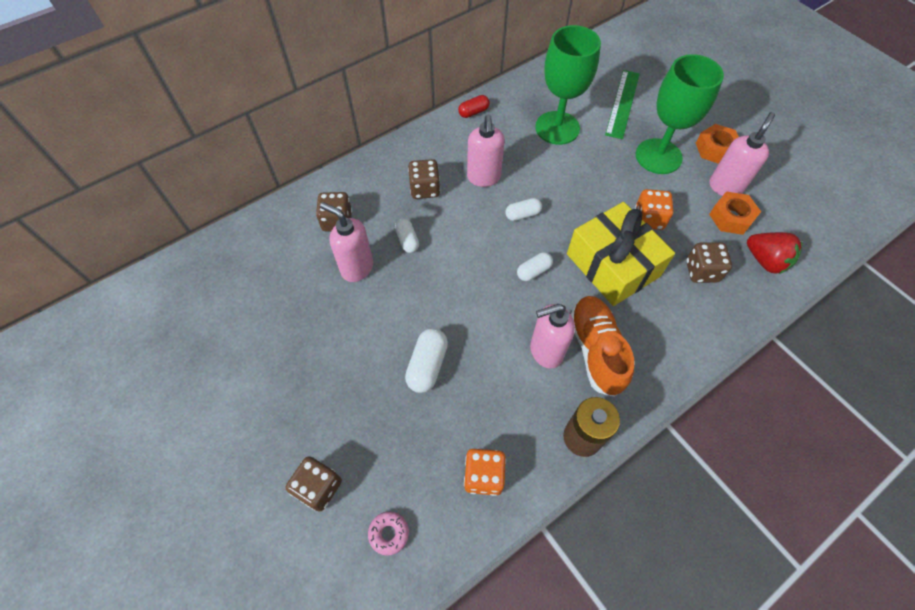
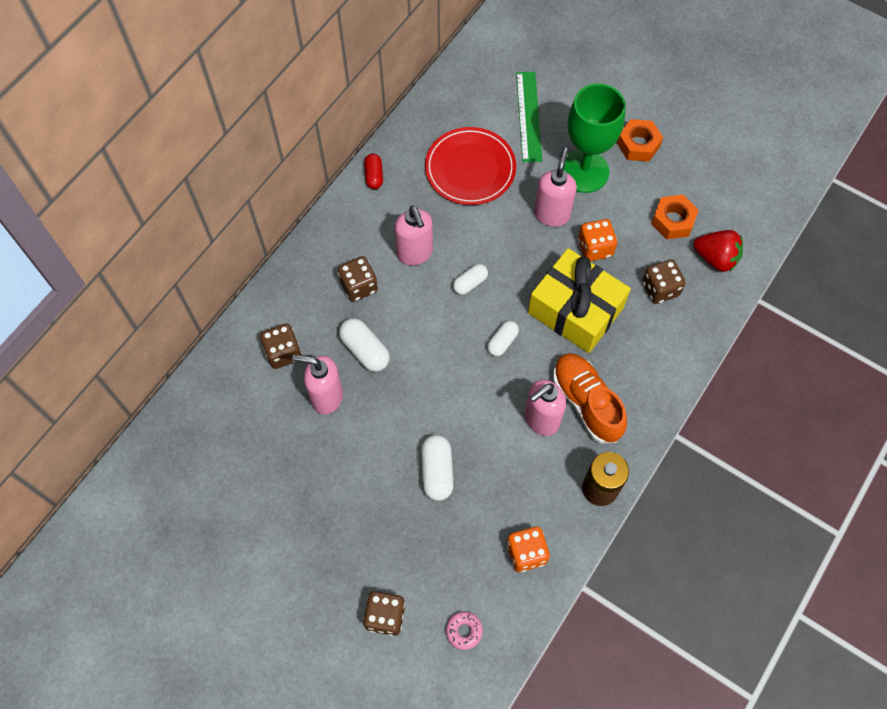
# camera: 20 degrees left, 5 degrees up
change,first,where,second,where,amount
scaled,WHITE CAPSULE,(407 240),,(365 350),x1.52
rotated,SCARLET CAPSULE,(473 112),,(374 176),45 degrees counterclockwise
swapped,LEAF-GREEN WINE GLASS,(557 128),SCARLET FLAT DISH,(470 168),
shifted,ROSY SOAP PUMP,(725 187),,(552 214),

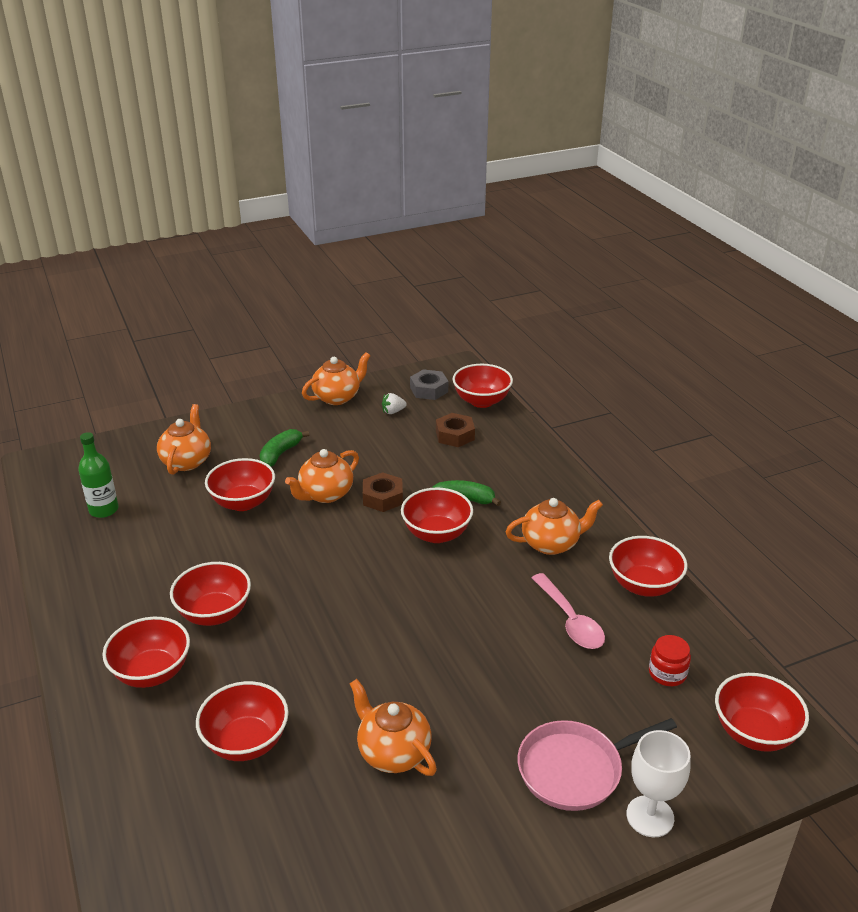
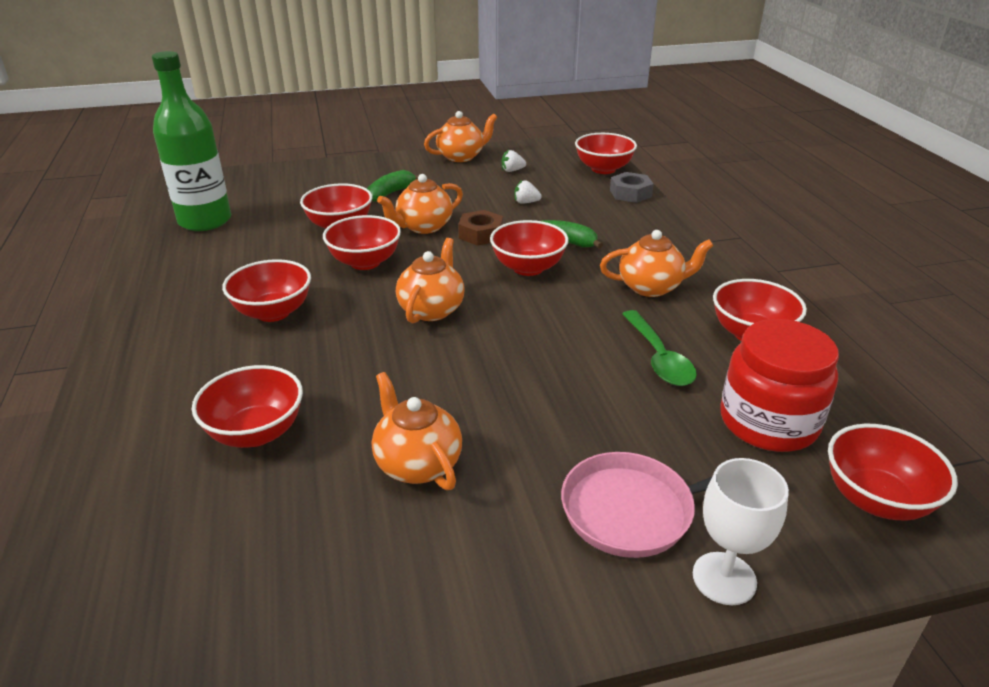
# camera: 10 degrees right, 0 degrees up
change,first,where,second,where,amount
scaled,LEAF-GREEN FLASK,(104 510),,(205 221),x1.80
shifted,SCARLET DEEP DISH,(152 672),,(365 262),
shifted,ORANGE CHINA TEAPOT,(187 461),,(432 309),
new,,,WHITE TOY STRAWBERRY,(526 202),
shifted,GRAY HEX NUT,(429 390),,(630 193),
repainted,ROSY TABLESPOON,(570 620),LEAF-GREEN TABLESPOON,(659 358),
scaled,SCARLET JAR,(667 673),,(768 422),x2.10
gone,DARK BROWN HEX NUT,(455 435),,,

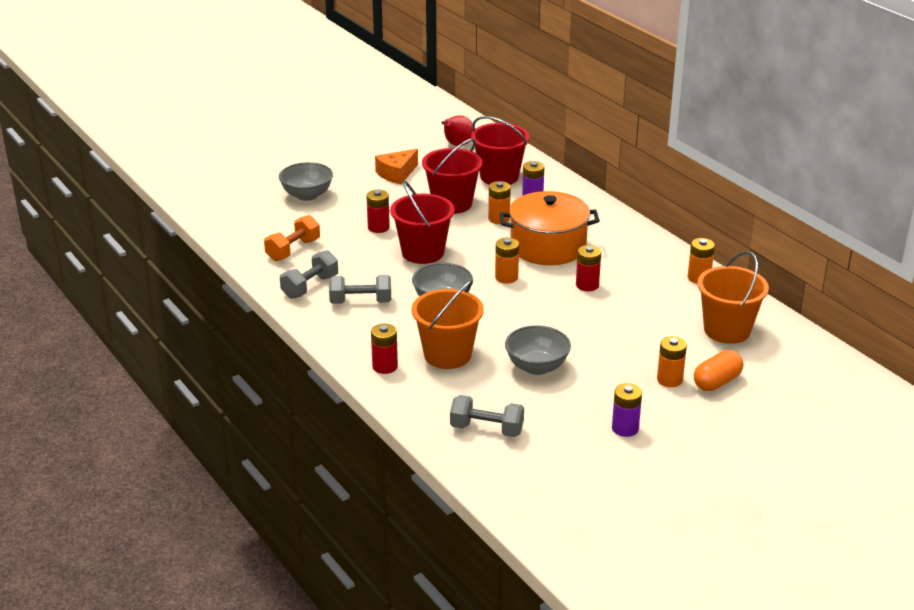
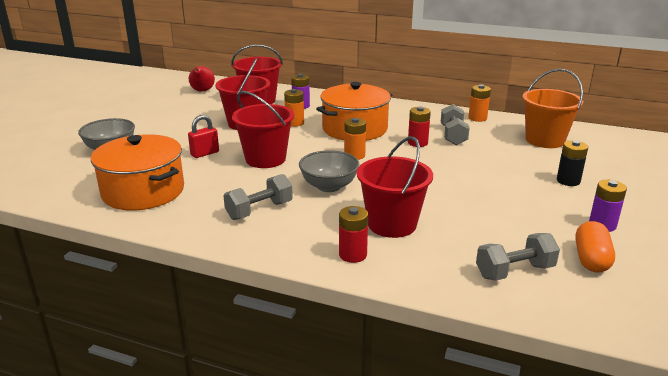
# camera: 35 degrees left, 5 degrees down
change,first,where,second,where,amount
swapped,ORANGE FREE WEIGHT,(293 250),ORANGE POT,(143 191),
swapped,SCARLET AA BATTERY,(378 227),SCARLET LOCK,(205 153),
repainted,ORANGE SAND BUCKET,(447 355),SCARLET SAND BUCKET,(392 224),
shifted,GRAY FREE WEIGHT,(310 287),,(453 135),
repainted,ORANGE AA BATTERY,(669 380),EBONY AA BATTERY,(568 181),
shifted,ORANGE CAPSULE,(717 382),,(591 259),
gone,ORANGE CHEESE,(397 174),,,
gone,GRAY DEEP DISH,(537 367),,,

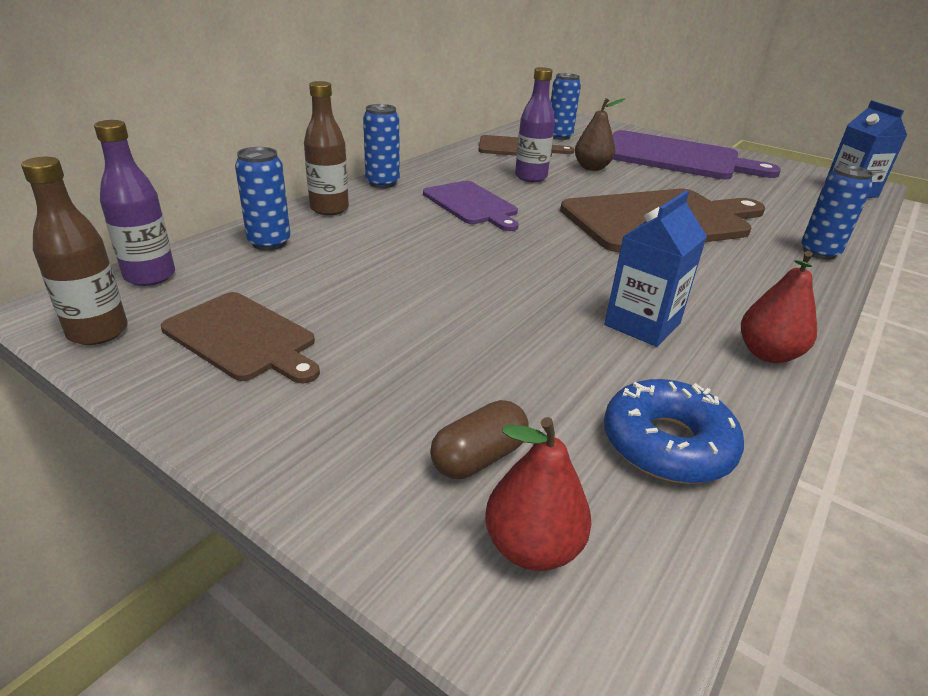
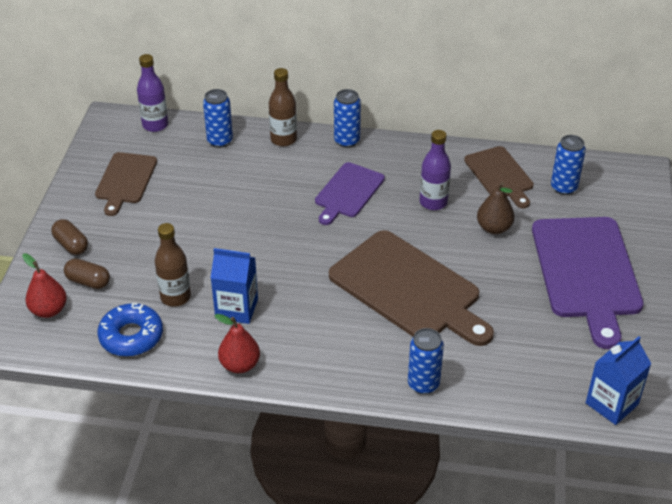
# camera: 65 degrees right, 10 degrees up
change,first,where,second,where,amount
new,,,DARK BROWN CAPSULE,(71 245),
shifted,DARK BROWN FLASK,(98 332),,(175 297),

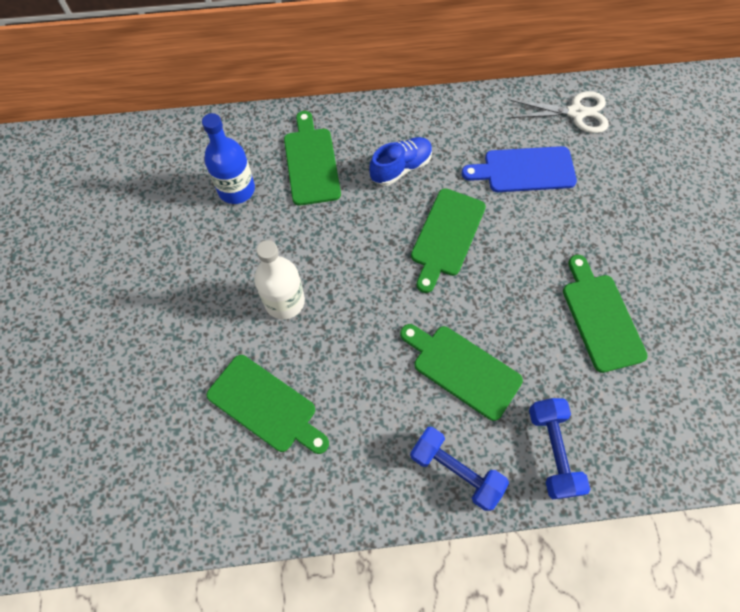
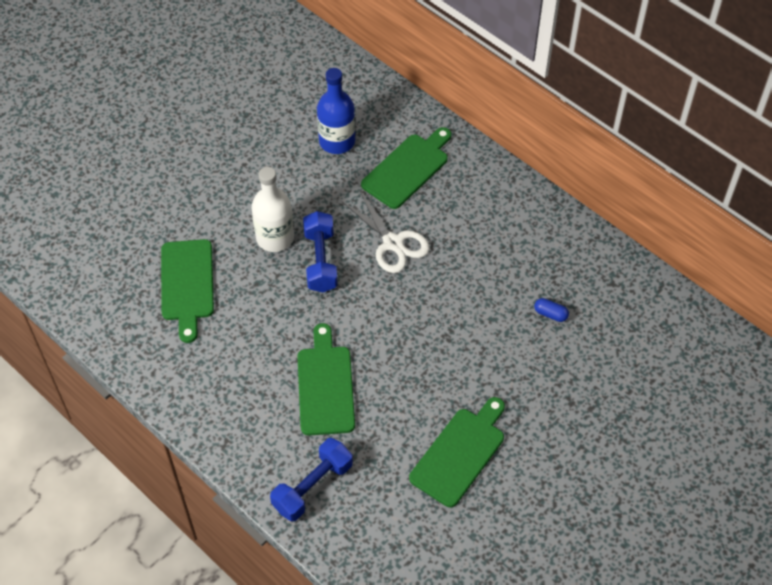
# camera: 50 degrees right, 10 degrees down
change,first,where,second,where,amount
shifted,ROYAL BLUE FREE WEIGHT,(455 471),,(320 261),
shifted,WHITE SHEARS,(576 113),,(393 243),
swapped,ROYAL BLUE CHOPPING BOARD,(524 170),ROYAL BLUE CAPSULE,(550 314),
gone,ROYAL BLUE SNEAKER,(401 168),,,
gone,LEAF-GREEN CHOPPING BOARD,(446 236),,,

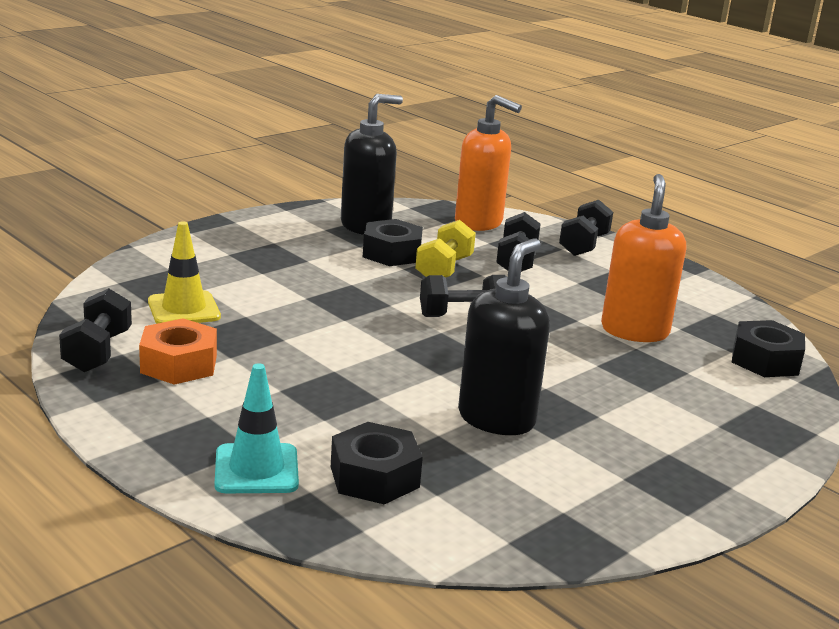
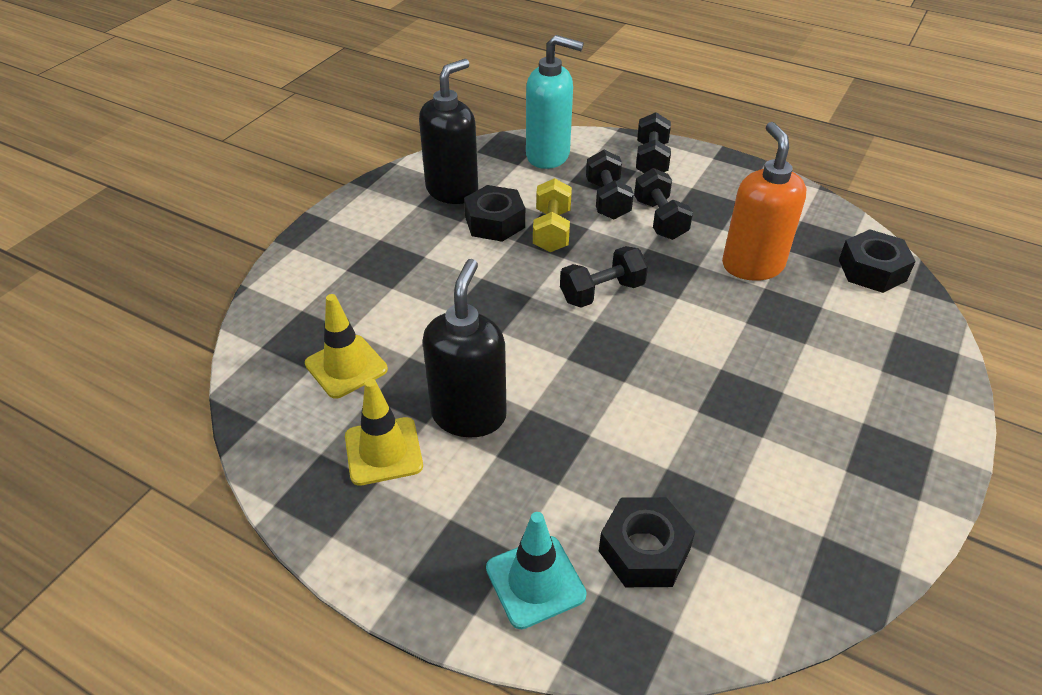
# camera: 15 degrees left, 20 degrees up
change,first,where,second,where,amount
swapped,ORANGE HEX NUT,(179 364),GOLDEN SAFETY CONE,(383 451),
shifted,EBONY SOAP PUMP,(496 419),,(469 415),
repainted,ORANGE SOAP PUMP,(479 223),TURQUOISE SOAP PUMP,(548 156),
shifted,EBONY FREE WEIGHT,(98 352),,(660 219),

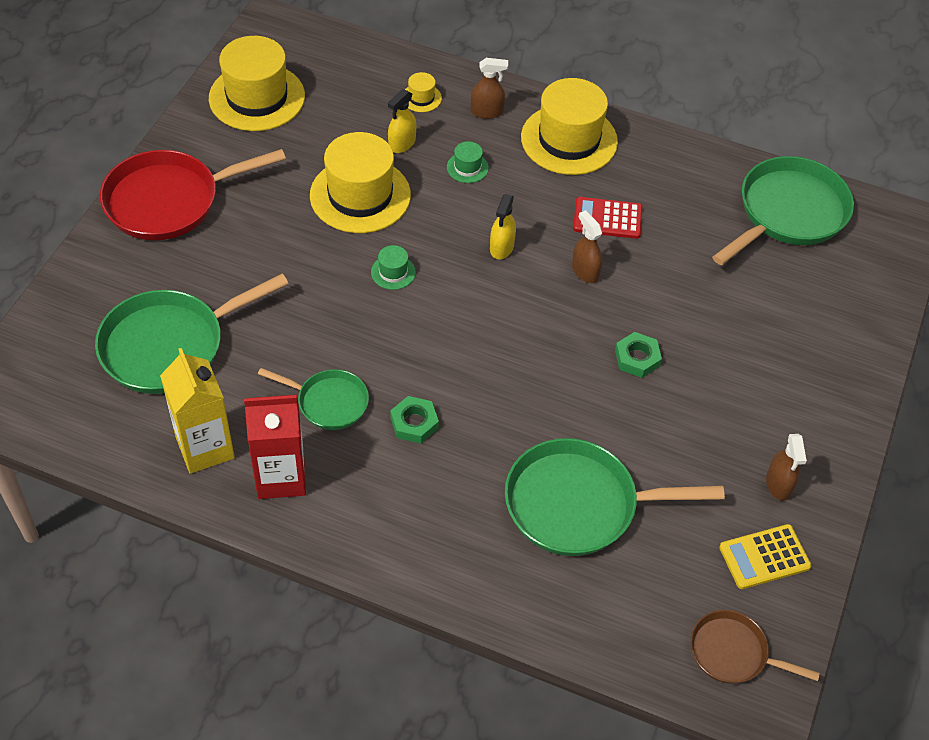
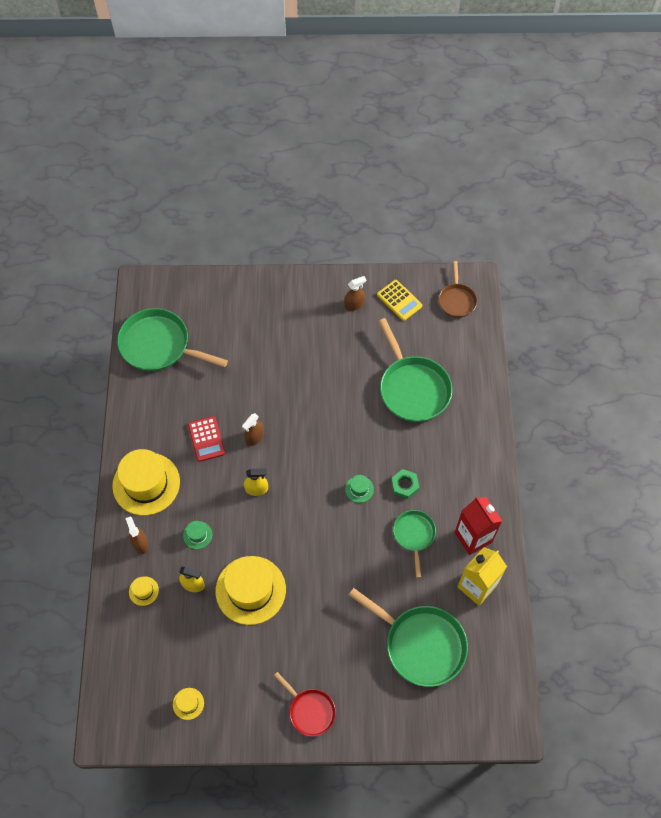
# camera: 110 degrees left, 10 degrees up
change,first,where,second,where,amount
scaled,GOLDEN TALL HAT,(257 97),,(188 703),x0.43
scaled,SCARLET SKILLET,(169 201),,(310 711),x0.56
shifted,LEAF-GREEN TALL HAT,(393 272),,(359 489),
gone,LEAF-GREEN HEX NUT,(637 358),,,

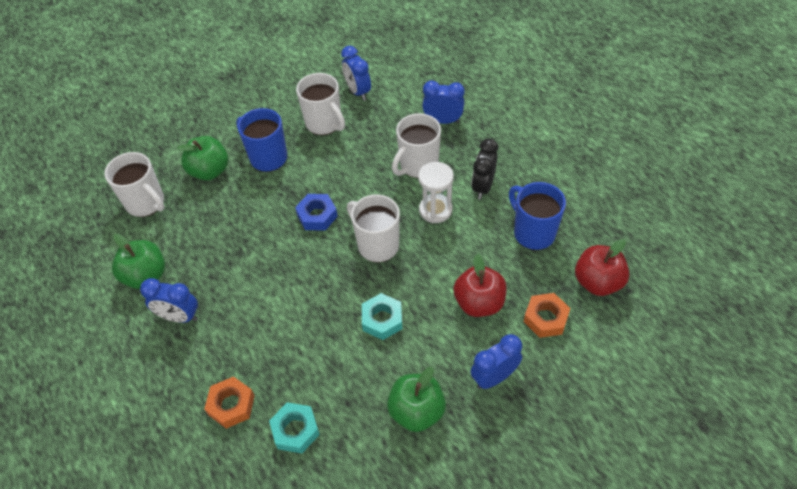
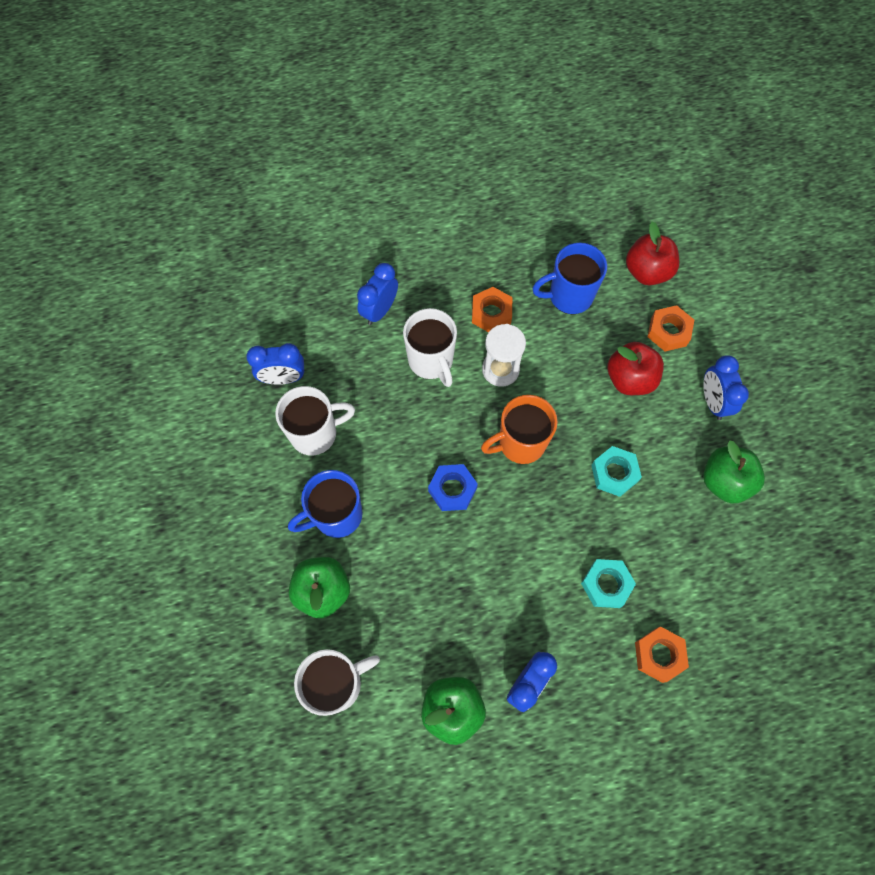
# camera: 70 degrees left, 15 degrees up
change,first,where,second,where,amount
swapped,EBONY CLOCK,(483 187),ORANGE HEX NUT,(491 313),
repainted,WHITE TEA MUG,(377 245),ORANGE TEA MUG,(520 443),
shifted,TURQUOISE HEX NUT,(295 430),,(606 585),

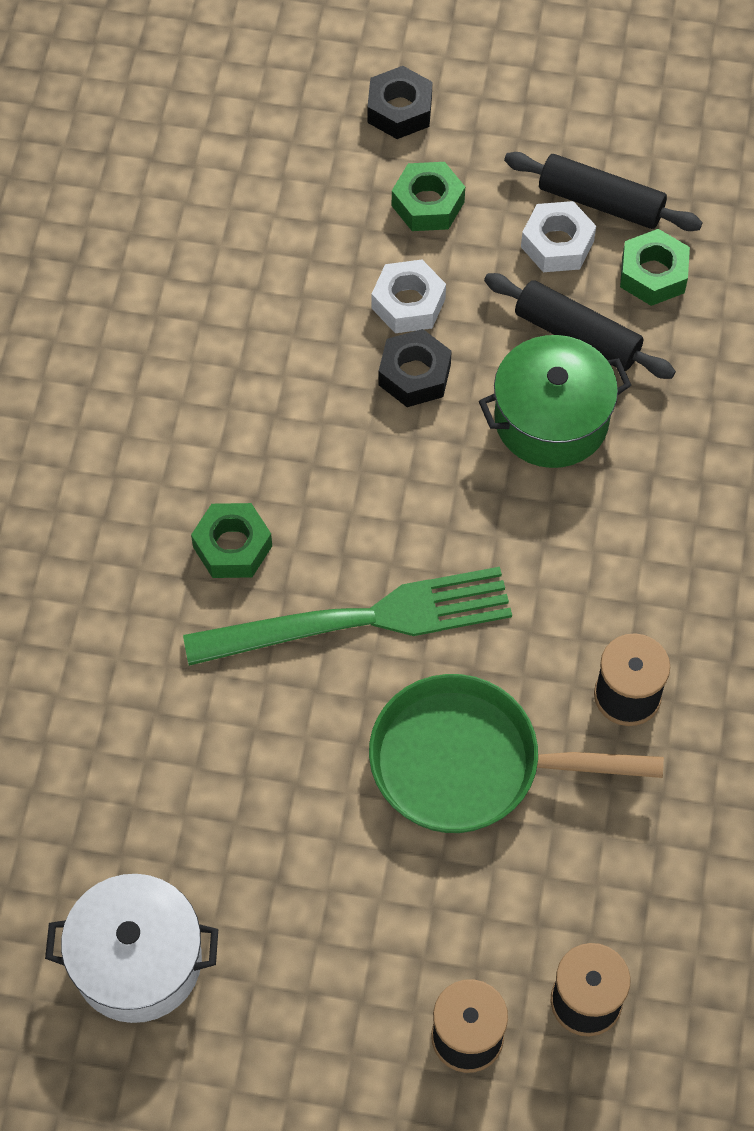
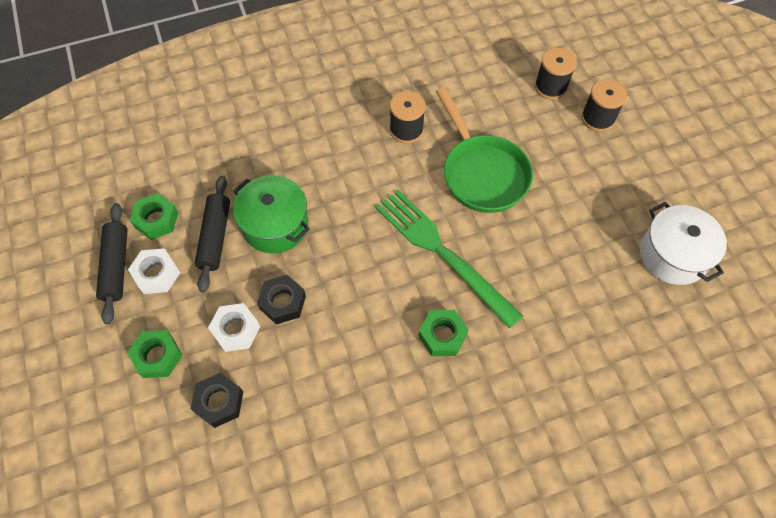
# camera: 120 degrees left, 0 degrees up
change,first,where,second,where,amount
shifted,EBONY HEX NUT,(399 110),,(219 402),

